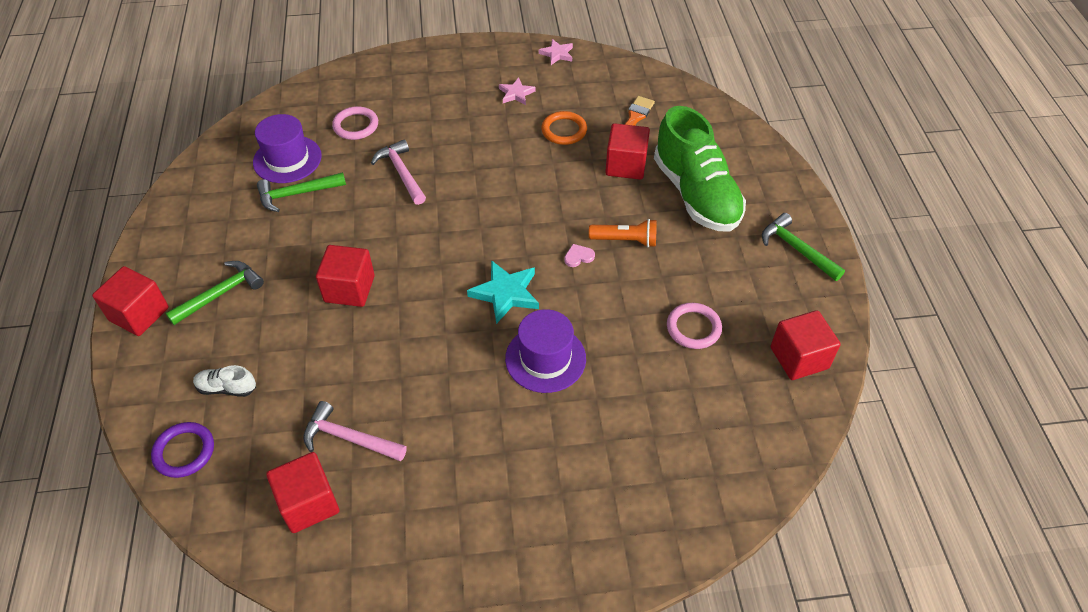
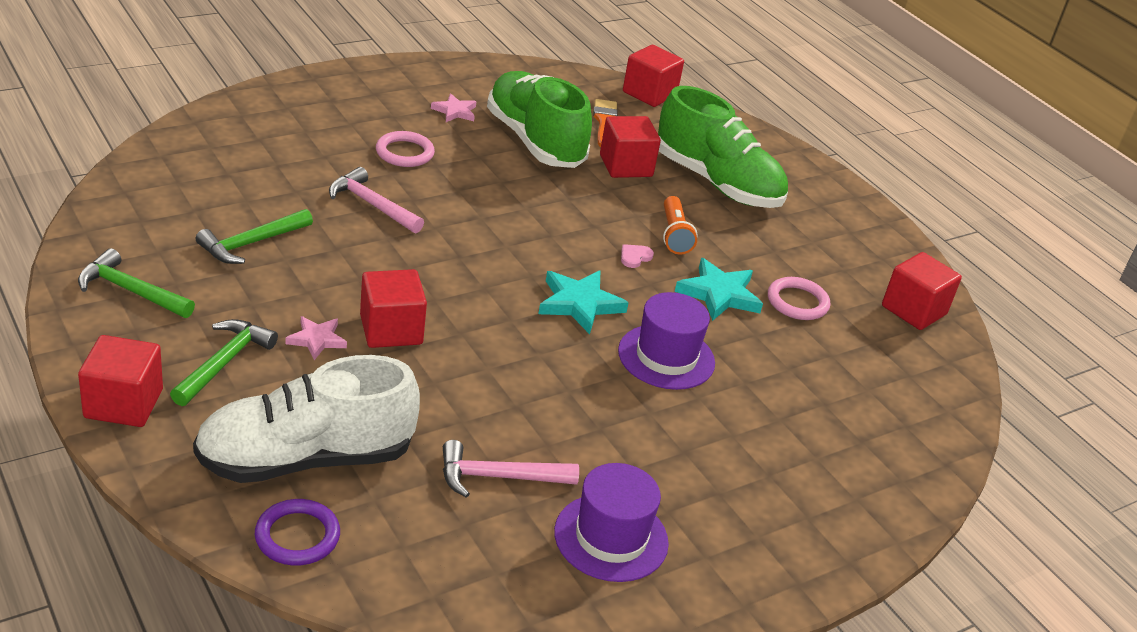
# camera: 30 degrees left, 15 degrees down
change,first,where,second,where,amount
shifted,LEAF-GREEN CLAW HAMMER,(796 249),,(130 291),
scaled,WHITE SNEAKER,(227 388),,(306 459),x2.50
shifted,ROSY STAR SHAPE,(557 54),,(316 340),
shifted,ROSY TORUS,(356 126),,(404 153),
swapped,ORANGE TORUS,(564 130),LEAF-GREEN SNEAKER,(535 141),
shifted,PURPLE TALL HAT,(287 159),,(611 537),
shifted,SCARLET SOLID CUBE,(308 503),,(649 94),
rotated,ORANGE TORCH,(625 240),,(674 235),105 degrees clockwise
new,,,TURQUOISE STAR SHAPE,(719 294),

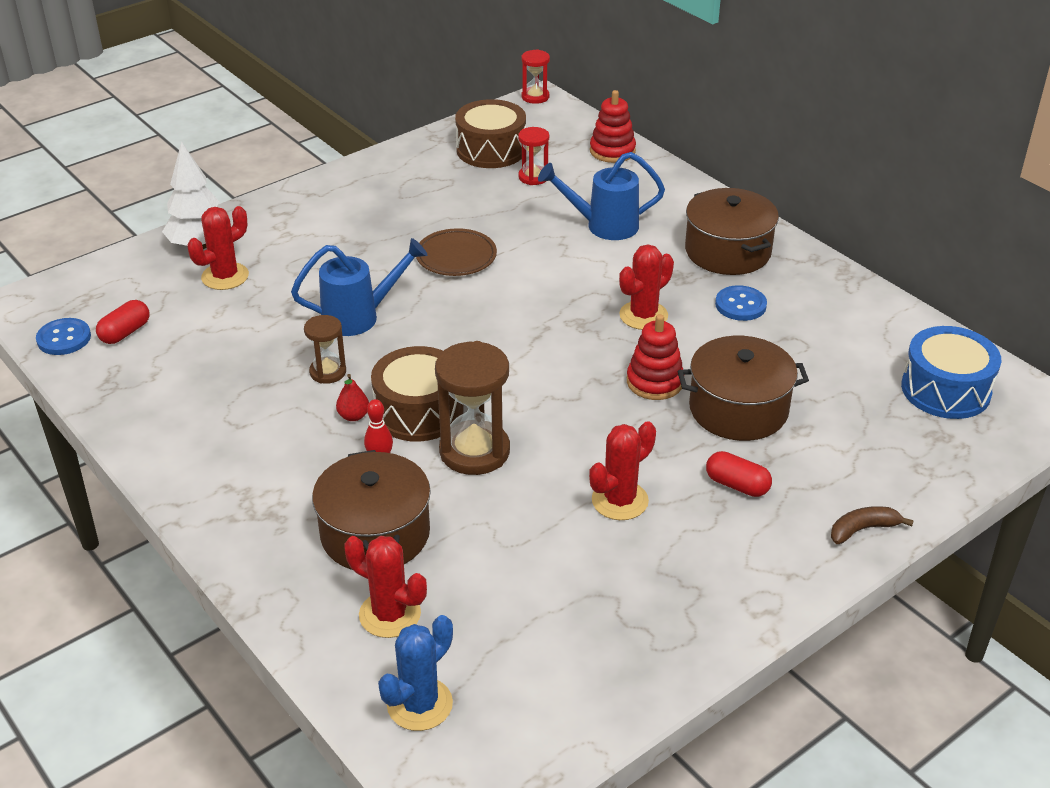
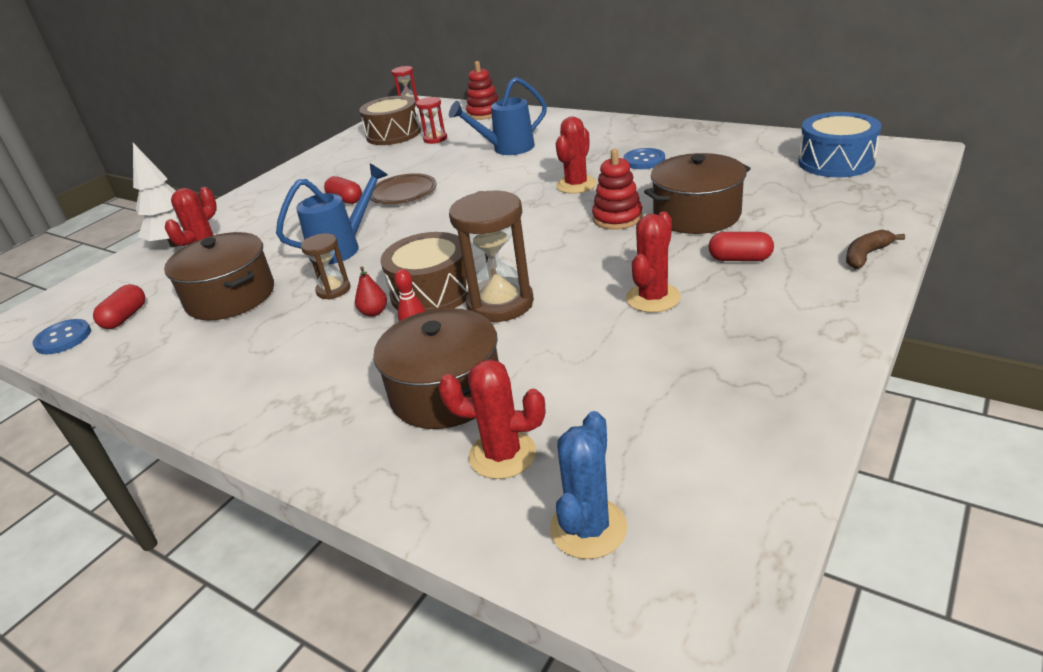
# camera: 15 degrees left, 5 degrees down
change,first,where,second,where,amount
shifted,DARK BROWN POT,(728 251),,(231 296),
new,,,SCARLET CAPSULE,(345 200),

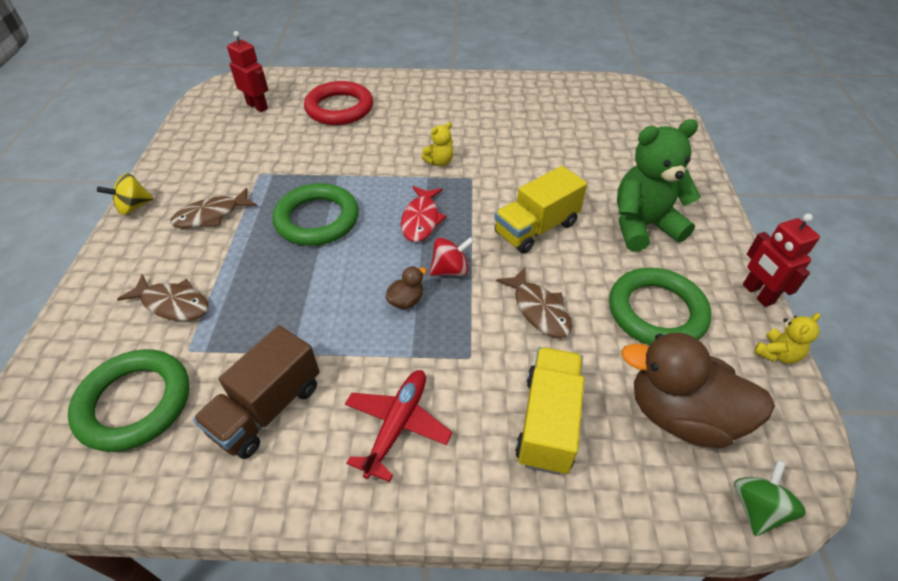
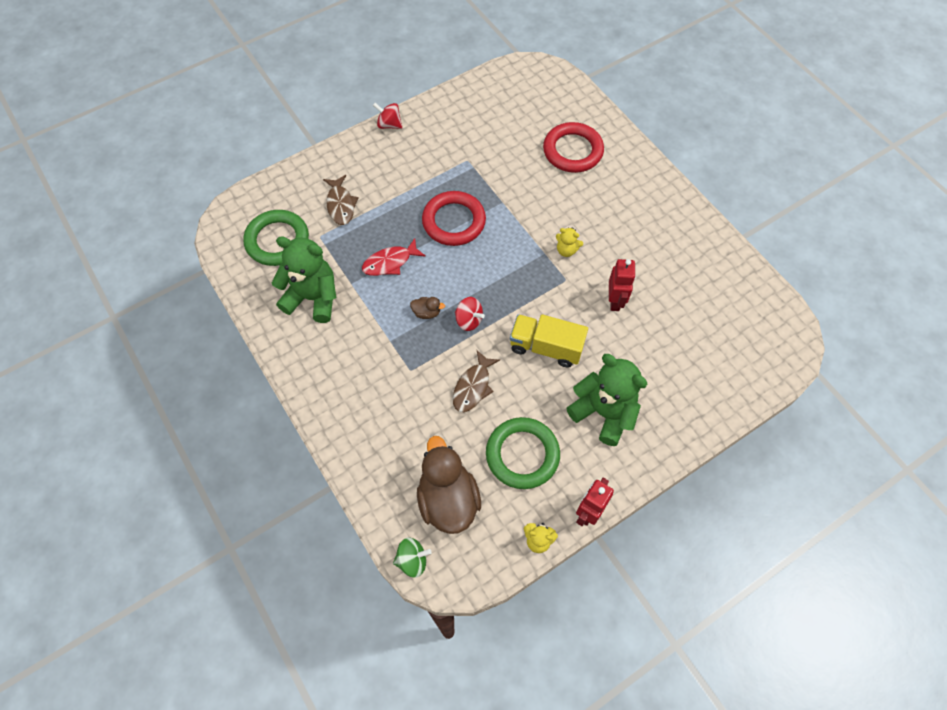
# camera: 55 degrees right, 15 degrees up
change,first,where,second,where,amount
swapped,DARK BROWN LORRY,(267 408),LEAF-GREEN TEDDY BEAR,(313 298),
shifted,SCARLET FISH FIGURE,(421 220),,(390 262),
repainted,GOLDEN SPINNING TOP,(133 207),SCARLET SPINNING TOP,(389 124),
repainted,LEAF-GREEN TORUS,(317 219),SCARLET TORUS,(454 221),
shifted,SCARLET ROBOT FIGURE,(257 106),,(615 301),
gone,DARK BROWN FISH FIGURE,(211 215),,,
gone,SCARLET PLANE,(397 426),,,
gone,GOLDEN LORRY,(548 422),,,

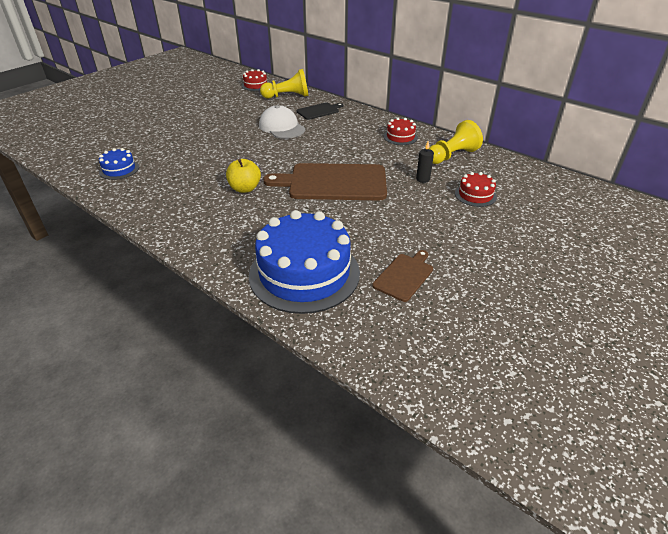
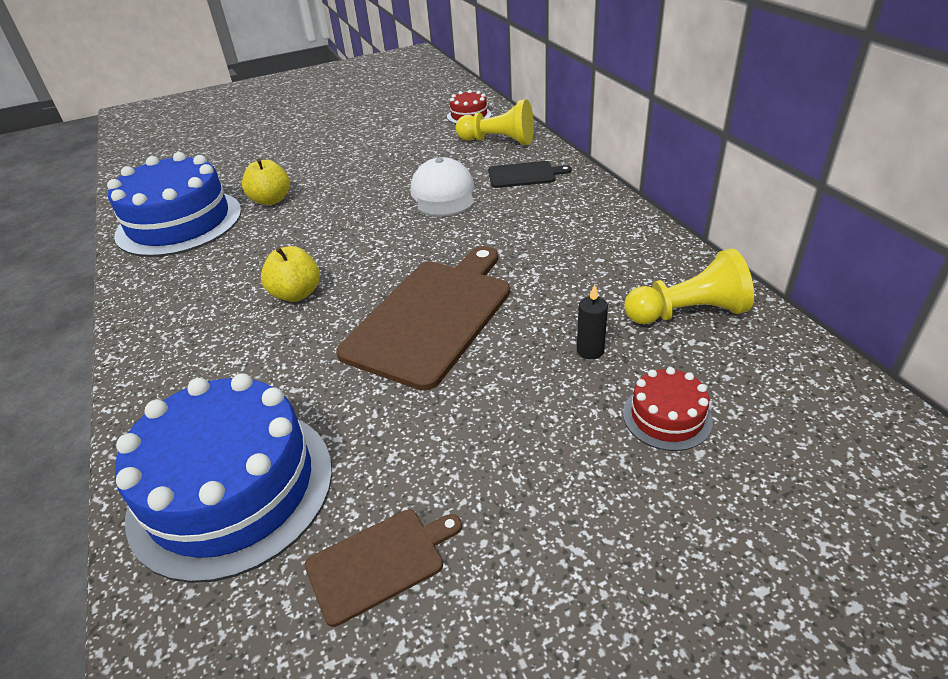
# camera: 30 degrees right, 0 degrees up
change,first,where,second,where,amount
scaled,ROYAL BLUE GATEAU,(119 169),,(179 222),x2.20
new,,,GOLDEN APPLE FRUIT,(271 200),
rotated,DARK BROWN CHOPPING BOARD,(333 182),,(432 317),90 degrees clockwise
gone,SCARLET GATEAU,(400 137),,,

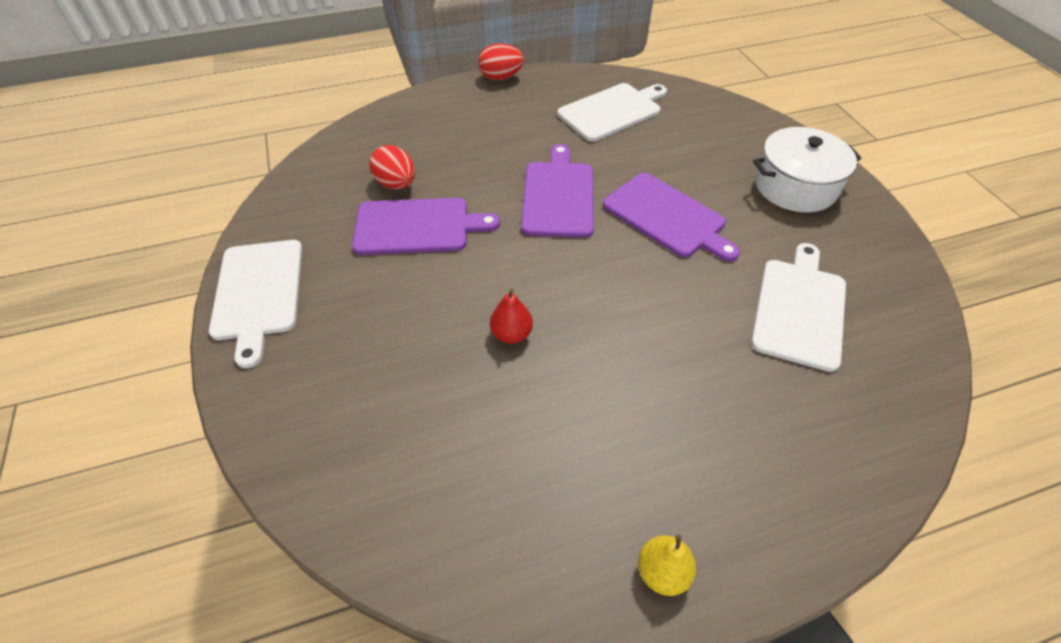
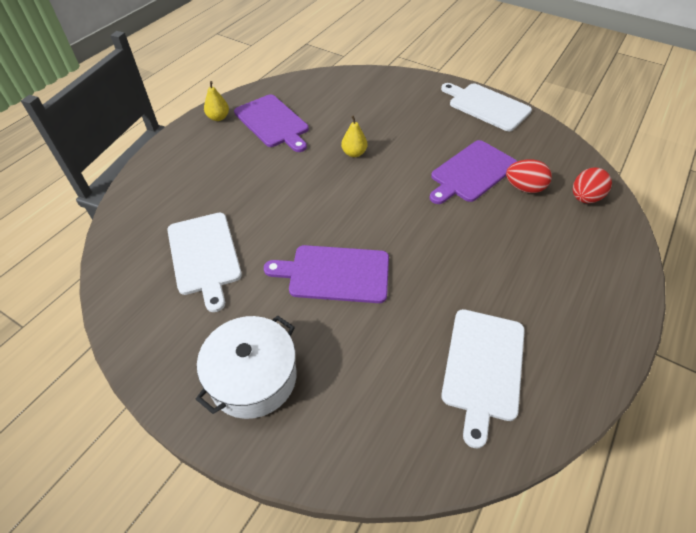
# camera: 140 degrees right, 0 degrees up
change,first,where,second,where,amount
shifted,PURPLE CHOPPING BOARD,(558 196),,(273 122),
repainted,SCARLET TOY PEAR,(511 334),GOLDEN TOY PEAR,(354 153),
shifted,SCARLET TOY EGG,(501 77),,(584 198),

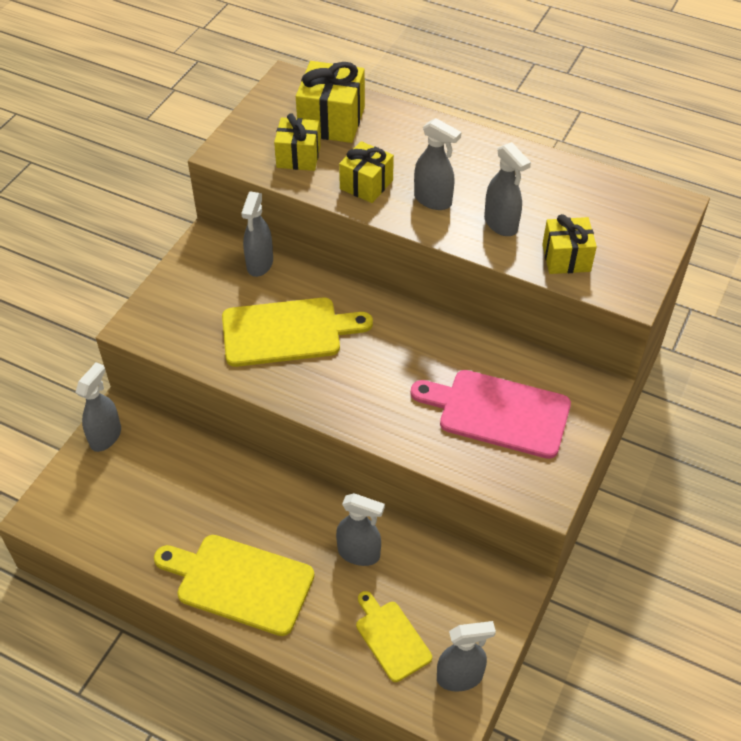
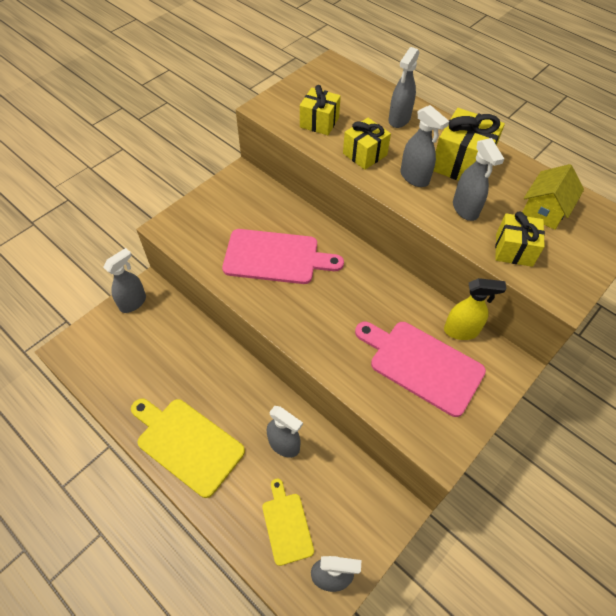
# camera: 15 degrees right, 5 degrees up
change,first,where,second,where,amount
repainted,GOLDEN CHOPPING BOARD,(287 332),ROSY CHOPPING BOARD,(276 257),
shifted,GRAY SPRAY CLEANER,(260 264),,(399 119),
shifted,GOLDEN WRAPPED GIFT,(331 121),,(461 163),
new,,,GOLDEN SPRAY CLEANER,(461 331),
new,,,GOLDEN HOUSE,(545 209),

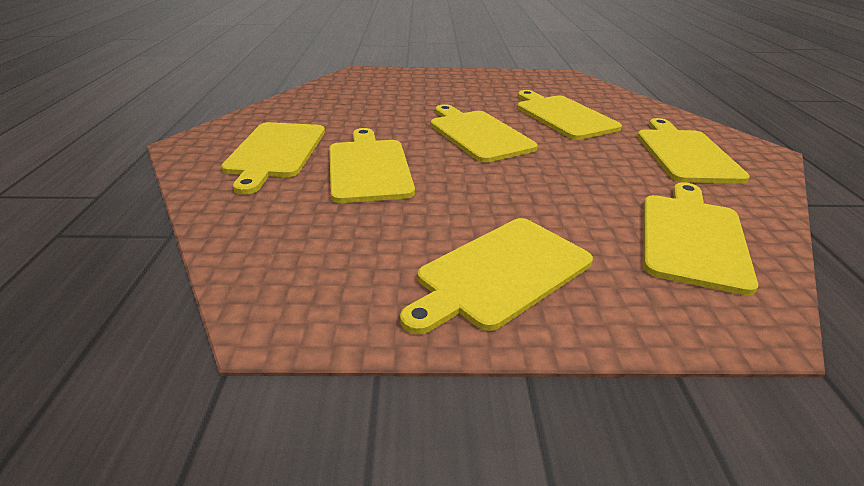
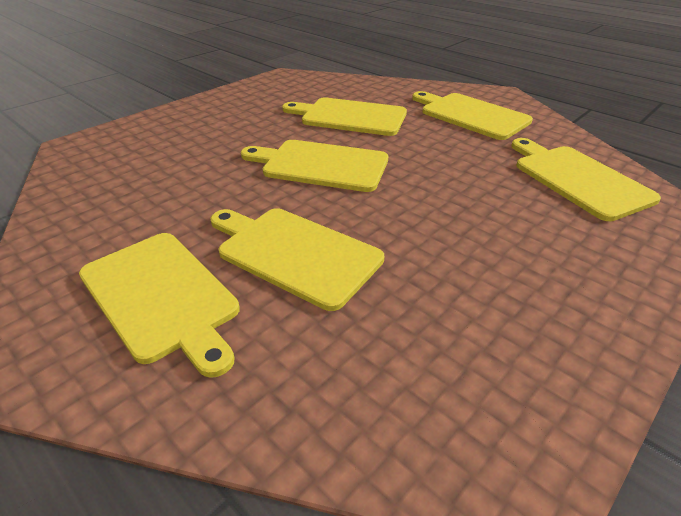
# camera: 45 degrees left, 5 degrees up
change,first,where,second,where,amount
gone,GOLDEN CHOPPING BOARD,(500 273),,,

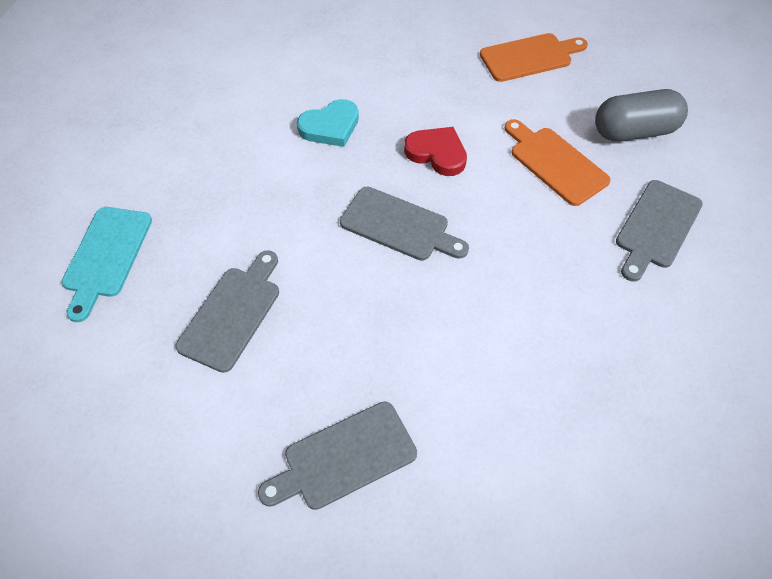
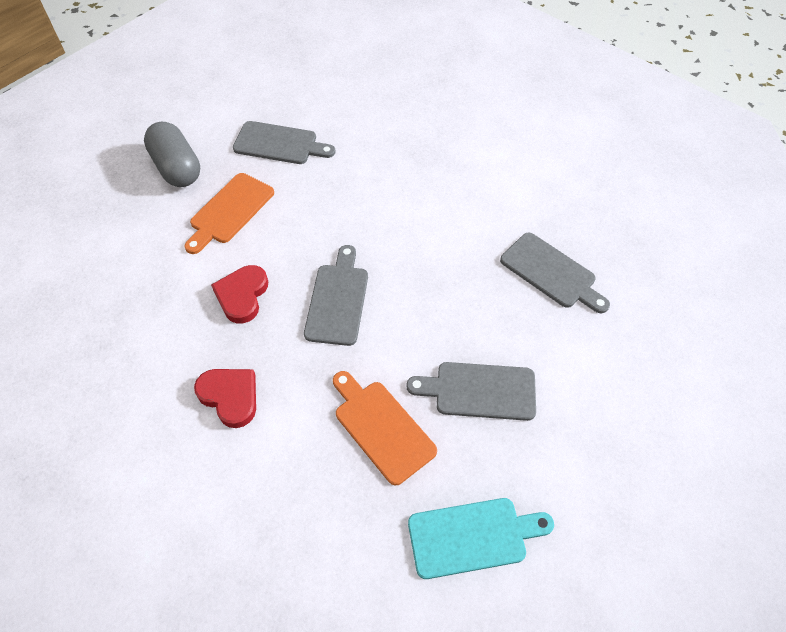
# camera: 110 degrees left, 0 degrees up
change,first,where,second,where,amount
repainted,TURQUOISE HEART,(330 127),SCARLET HEART,(230 397),
shifted,ORANGE CHOPPING BOARD,(529 57),,(381 428),

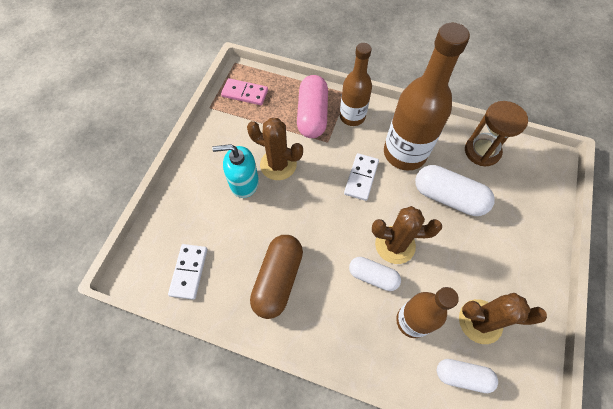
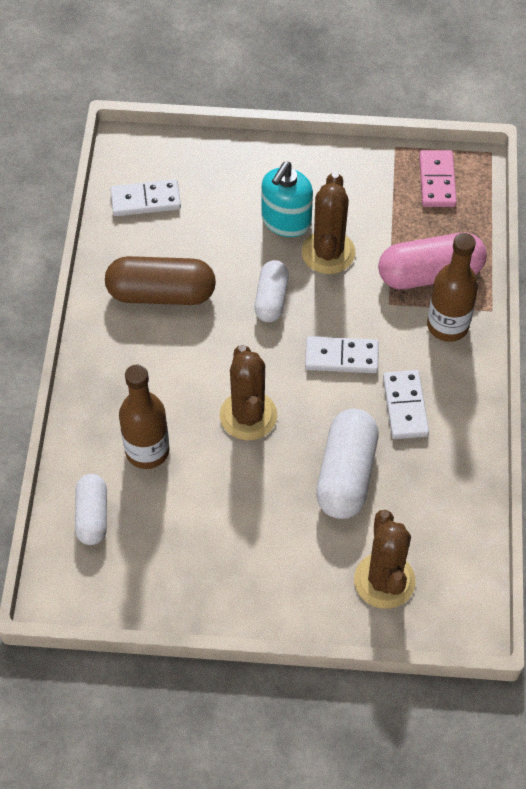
# camera: 75 degrees right, 5 degrees down
change,first,where,second,where,amount
shifted,WHITE CAPSULE,(373 276),,(271 299),
rotated,TURQUOISE SOAP PUMP,(244 183),,(286 221),135 degrees counterclockwise
shifted,DARK BROWN CACTUS,(480 321),,(384 580),
swapped,DARK BROWN FLASK,(404 153),WHITE DOMINO,(405 406),
gone,DARK BROWN SANDGLASS,(482 151),,,

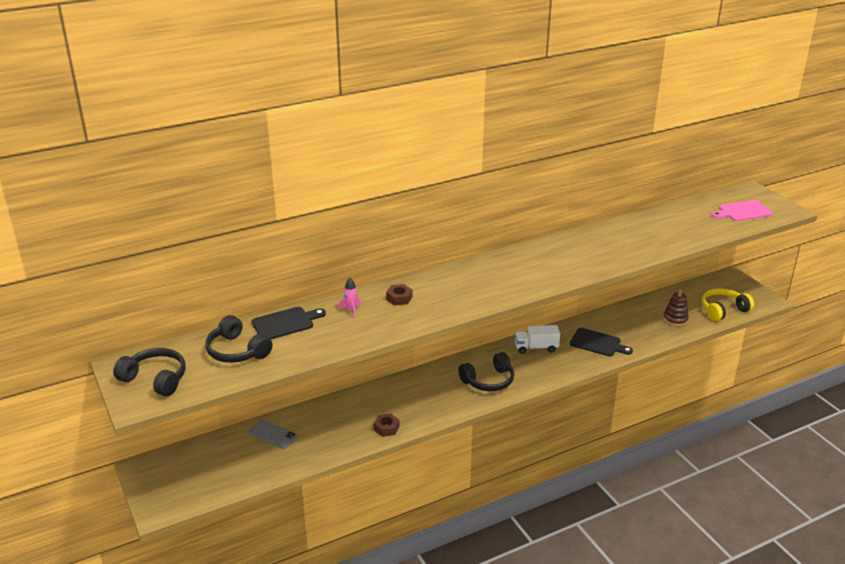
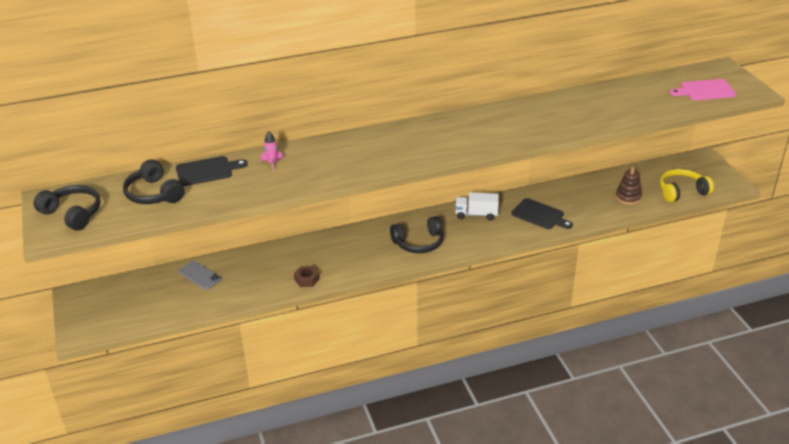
# camera: 10 degrees right, 5 degrees up
change,first,where,second,where,amount
gone,DARK BROWN HEX NUT,(399 298),,,

